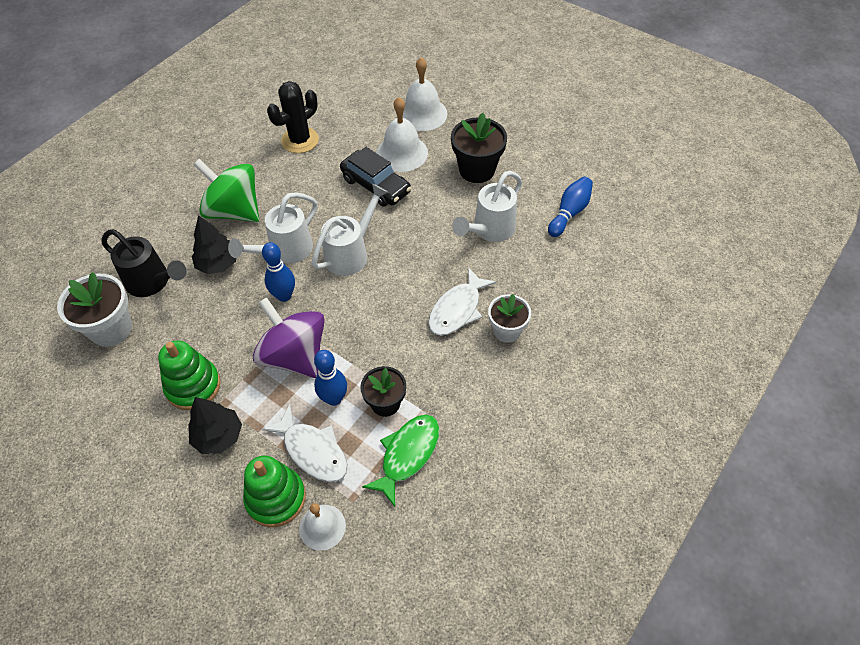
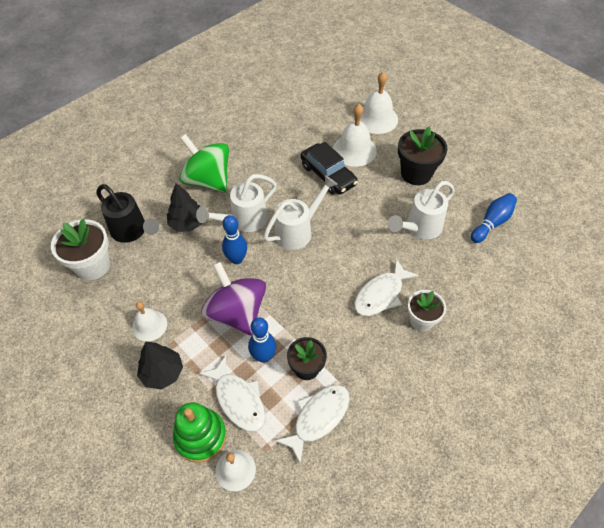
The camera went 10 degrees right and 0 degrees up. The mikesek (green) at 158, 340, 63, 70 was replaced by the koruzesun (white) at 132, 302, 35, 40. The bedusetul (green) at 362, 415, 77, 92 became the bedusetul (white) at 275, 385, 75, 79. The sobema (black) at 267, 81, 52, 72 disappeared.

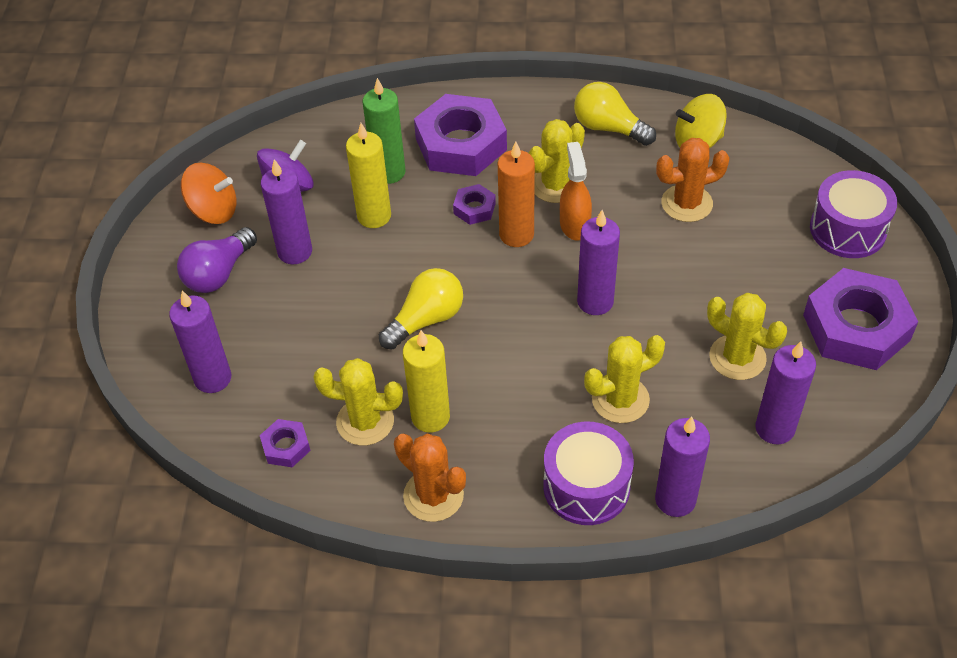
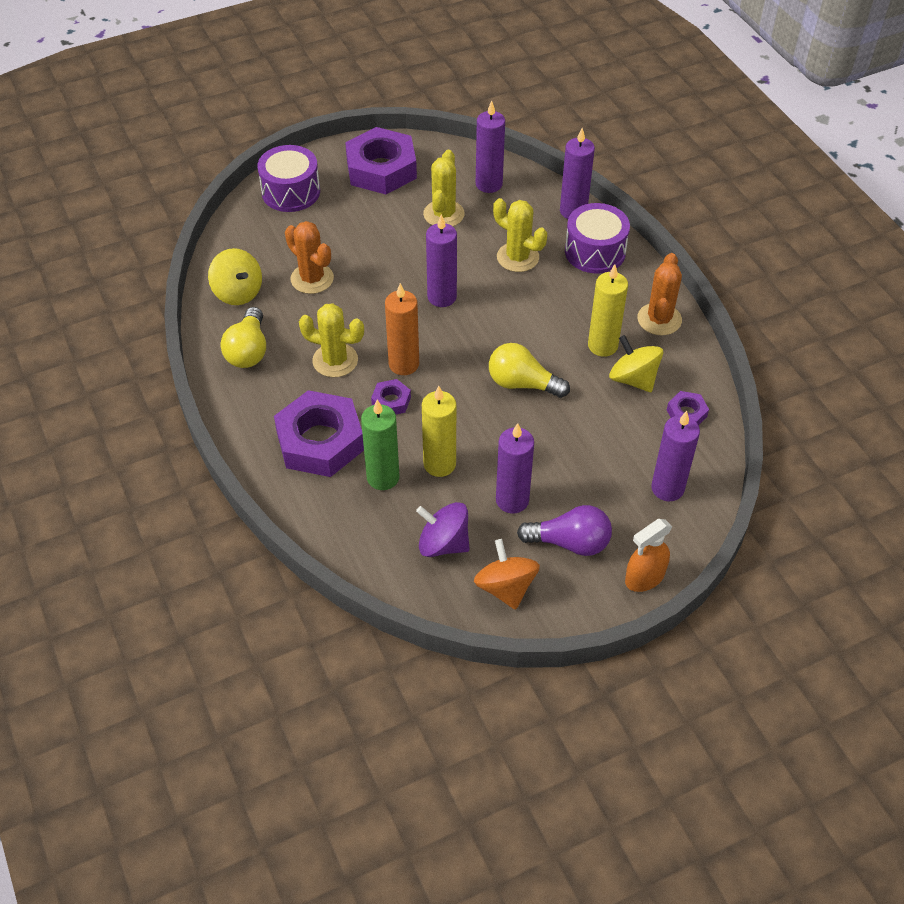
The camera went 120 degrees left and 0 degrees up. The sobema (yellow) at 313, 358, 90, 88 was replaced by the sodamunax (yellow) at 609, 335, 54, 57. The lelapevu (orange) moved from 560, 142, 32, 98 to 625, 519, 47, 73.

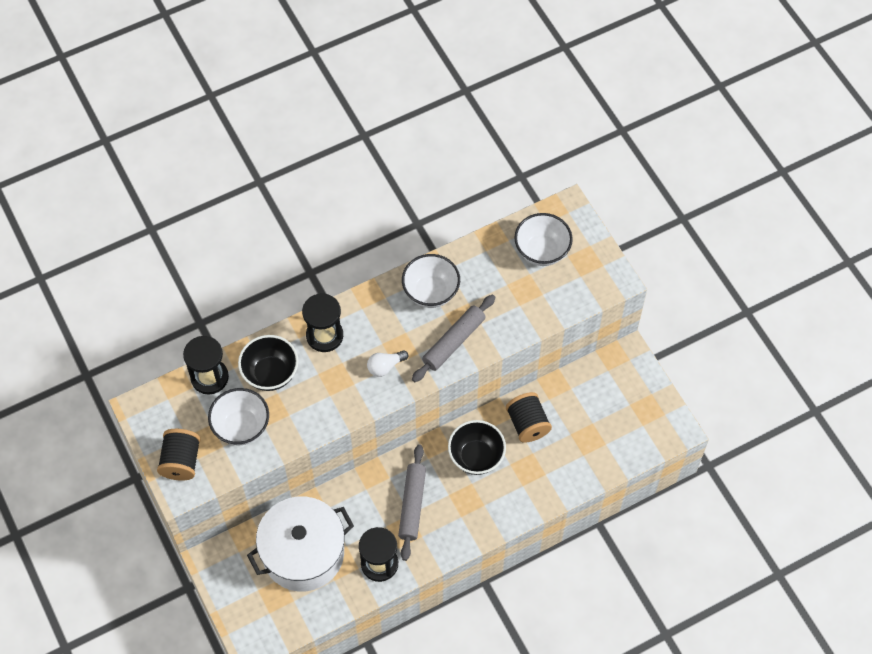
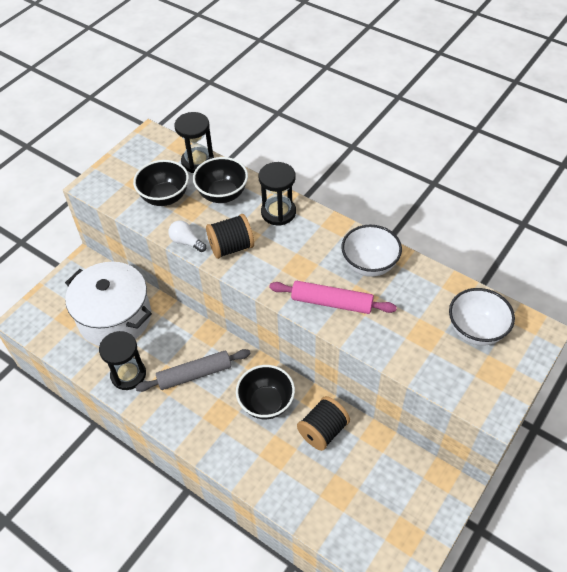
The camera went 65 degrees right and 10 degrees down. The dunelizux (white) at 208, 388, 61, 57 became the dunelizux (black) at 133, 160, 56, 46. The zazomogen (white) moved from 367, 350, 42, 27 to 168, 220, 38, 32. The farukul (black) moved from 157, 429, 44, 52 to 206, 214, 48, 45. The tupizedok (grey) at 412, 295, 83, 87 became the tupizedok (pink) at 269, 281, 128, 33.

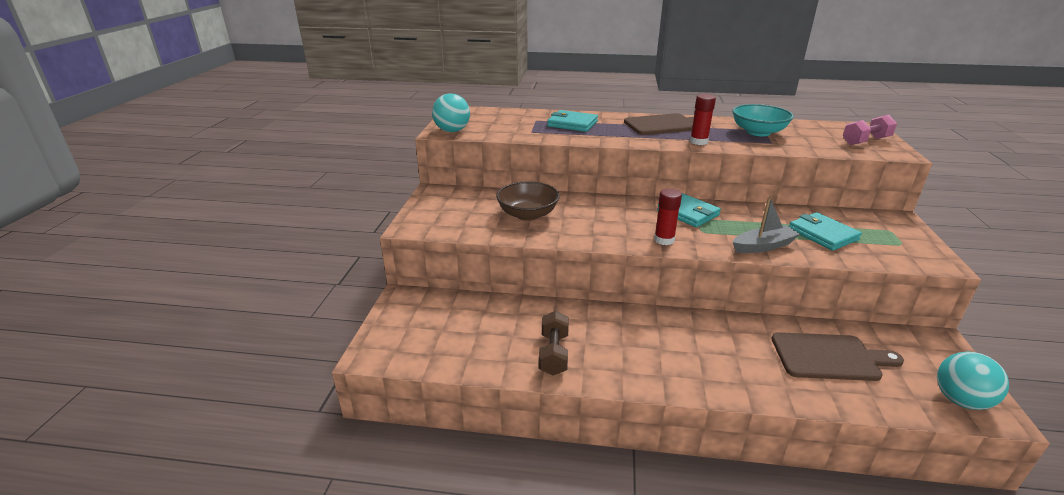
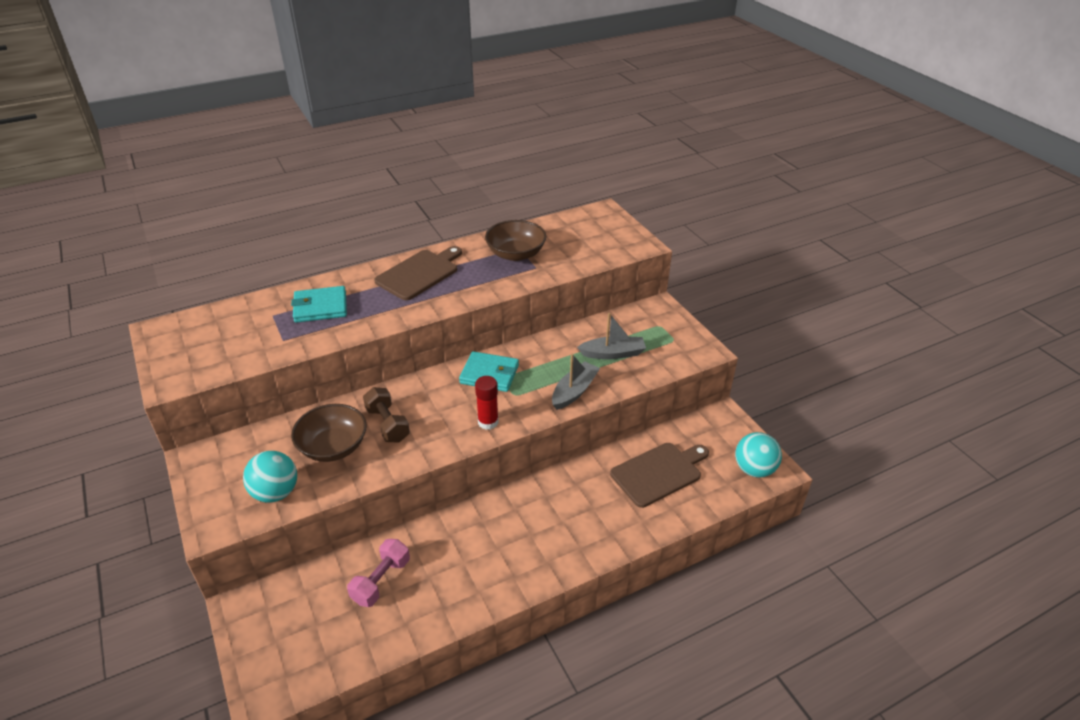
The camera went 35 degrees left and 10 degrees up. The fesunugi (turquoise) moved from 432, 93, 38, 39 to 243, 451, 54, 52. The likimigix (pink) moved from 843, 115, 54, 30 to 347, 539, 63, 68. The likimigix (brown) moved from 539, 311, 30, 65 to 363, 387, 47, 55. The dunelizux (turquoise) at 732, 104, 62, 32 became the dunelizux (brown) at 485, 220, 61, 41. The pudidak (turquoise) at 789, 212, 73, 39 was replaced by the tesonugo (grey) at 577, 313, 69, 46. The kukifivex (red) at 690, 94, 26, 51 disappeared.

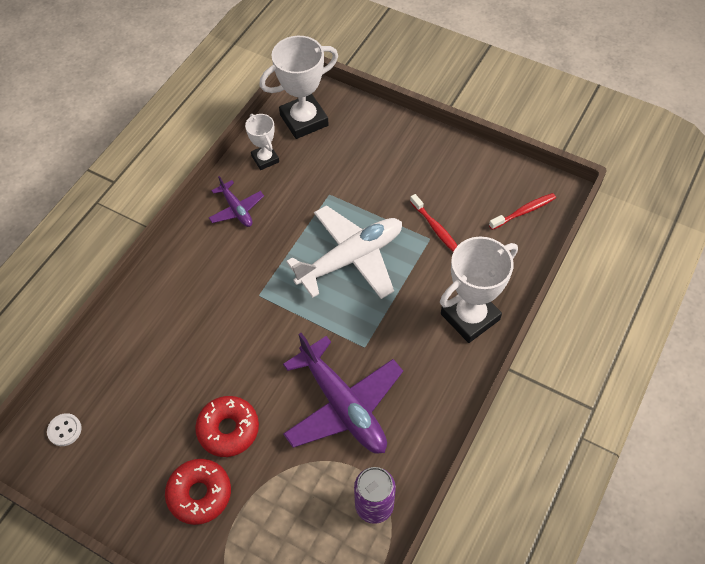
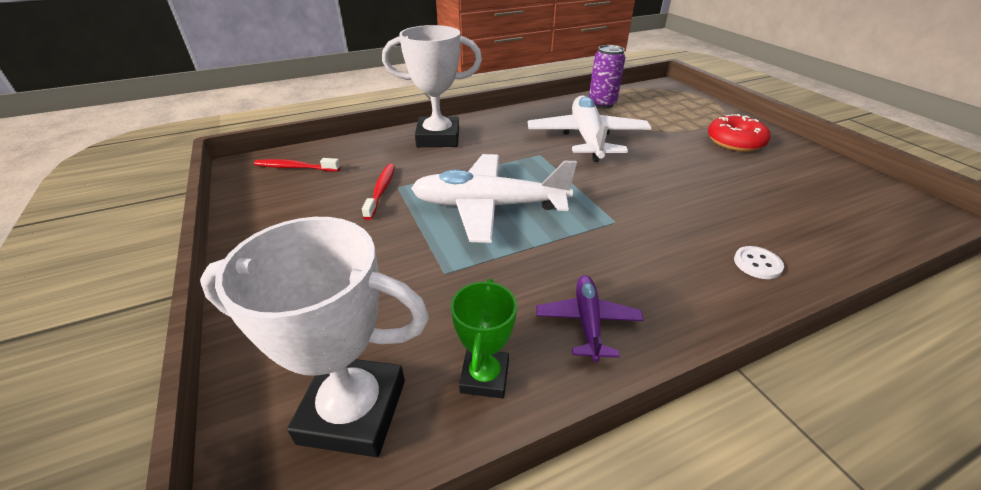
The camera went 145 degrees left and 20 degrees down. The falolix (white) at 245, 114, 34, 56 became the falolix (green) at 451, 279, 66, 120. The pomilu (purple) at 283, 333, 120, 121 became the pomilu (white) at 528, 95, 124, 67. The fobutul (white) moved from 47, 413, 35, 33 to 734, 246, 50, 33. The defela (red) at 195, 396, 64, 61 disappeared.

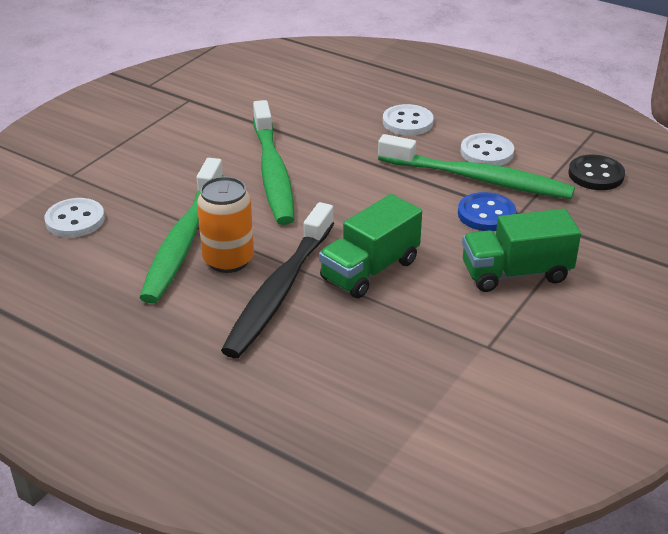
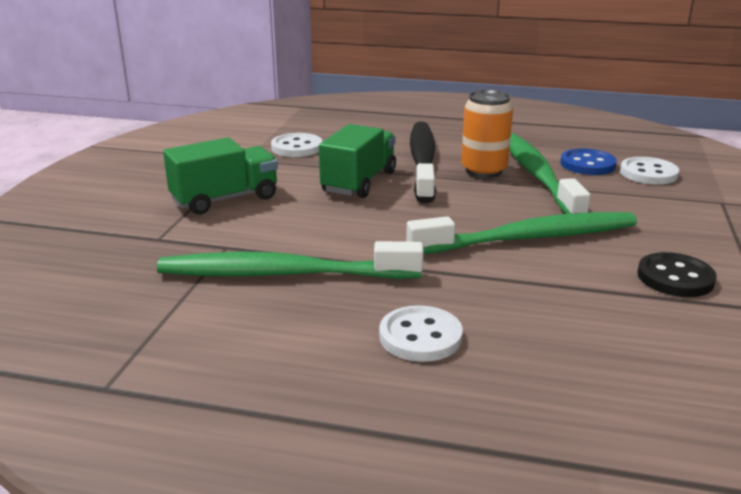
The camera went 160 degrees right and 10 degrees down. The fobutul (white) moved from 461, 133, 53, 33 to 271, 133, 51, 24. The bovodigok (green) at 253, 100, 41, 125 turned 105 degrees clockwise. The fobutul (blue) moved from 458, 192, 58, 39 to 560, 148, 57, 27. The fobutul (black) moved from 568, 155, 57, 35 to 638, 252, 79, 45.

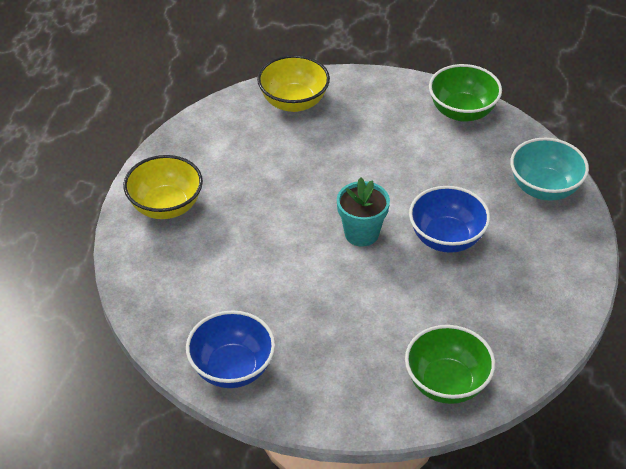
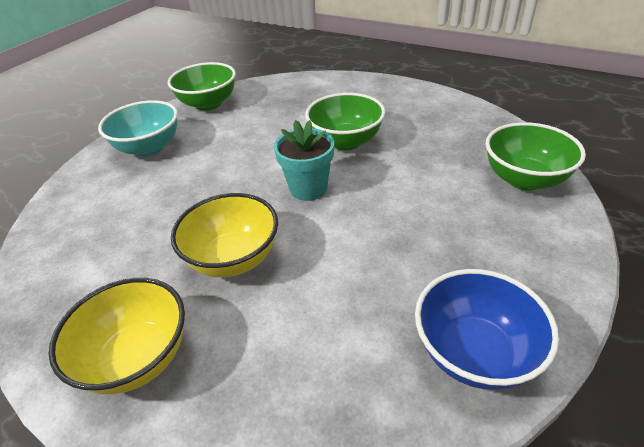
The camera went 65 degrees left and 5 degrees down. The dunelizux (turquoise) moved from 510, 138, 79, 63 to 98, 100, 80, 57. The dunelizux (yellow) moved from 257, 55, 73, 57 to 171, 193, 107, 84. The dunelizux (blue) at 409, 186, 81, 67 became the dunelizux (green) at 305, 93, 80, 57.

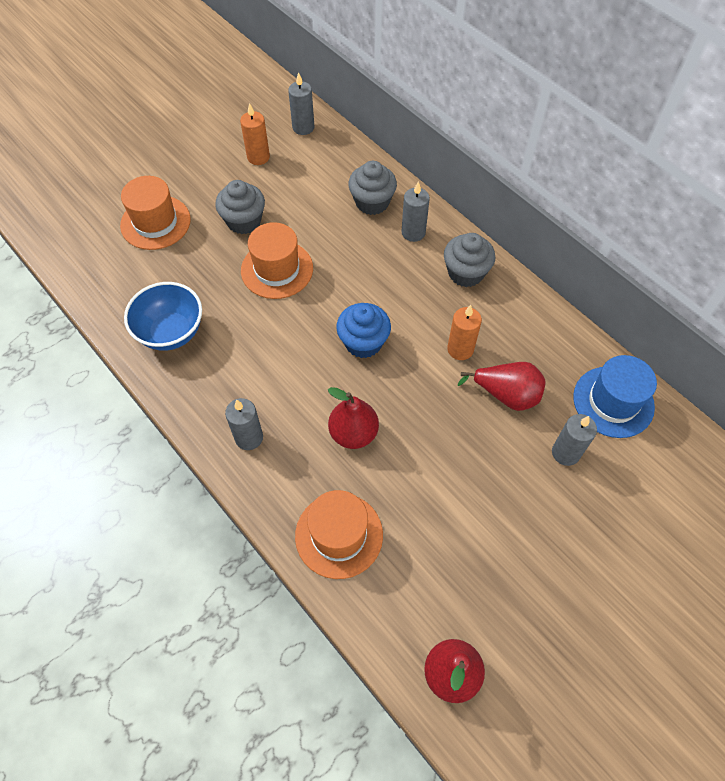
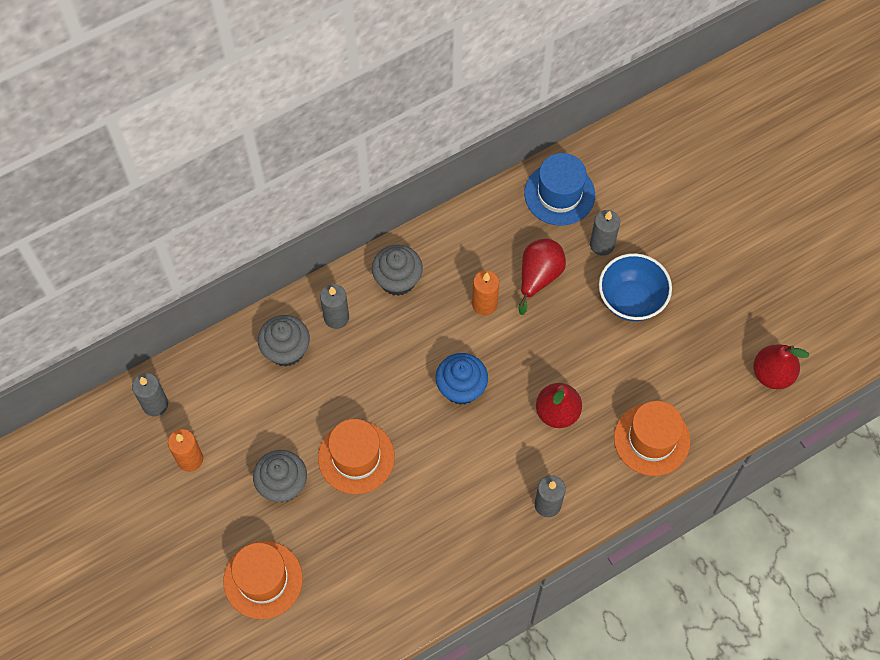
The camera went 80 degrees left and 5 degrees up. The dunelizux (blue) moved from 124, 282, 78, 69 to 599, 253, 73, 68.

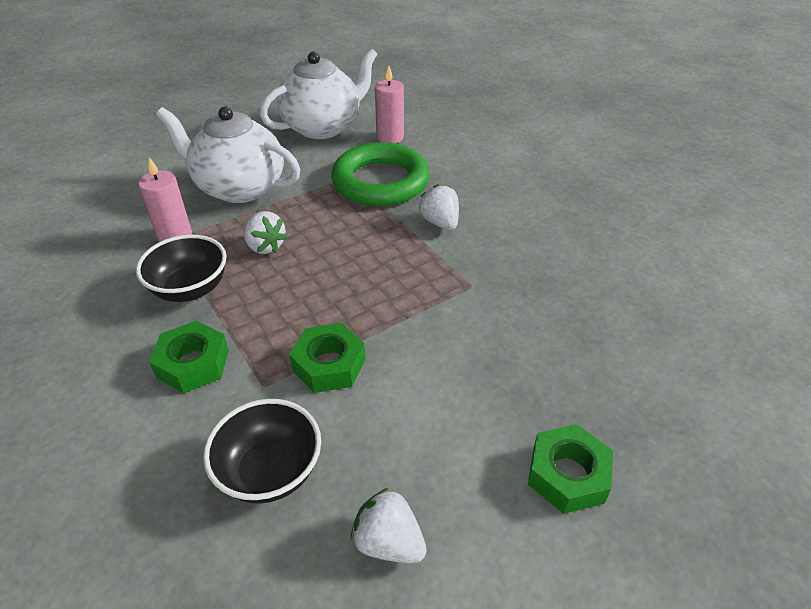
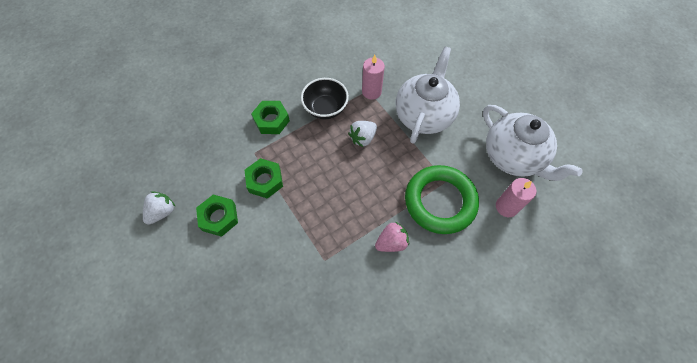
The camera went 90 degrees right and 20 degrees up. The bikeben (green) moved from 528, 424, 85, 90 to 196, 195, 42, 42. The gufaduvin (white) at 418, 184, 41, 46 became the gufaduvin (pink) at 375, 222, 34, 30. The dunelizux (black) at 203, 399, 118, 105 disappeared.

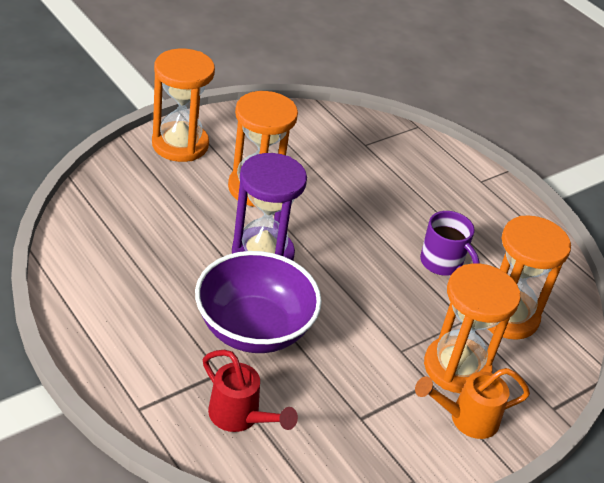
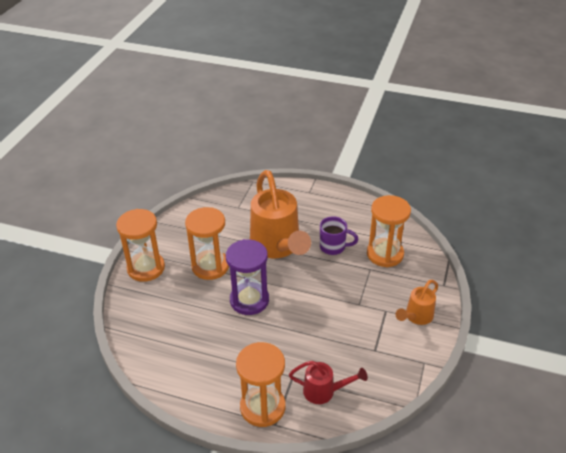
The camera went 30 degrees left and 0 degrees up. The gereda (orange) moved from 424, 264, 97, 129 to 236, 342, 49, 85. The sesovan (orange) at 250, 170, 61, 88 appeared. The dunelizux (purple) at 195, 251, 127, 102 disappeared.

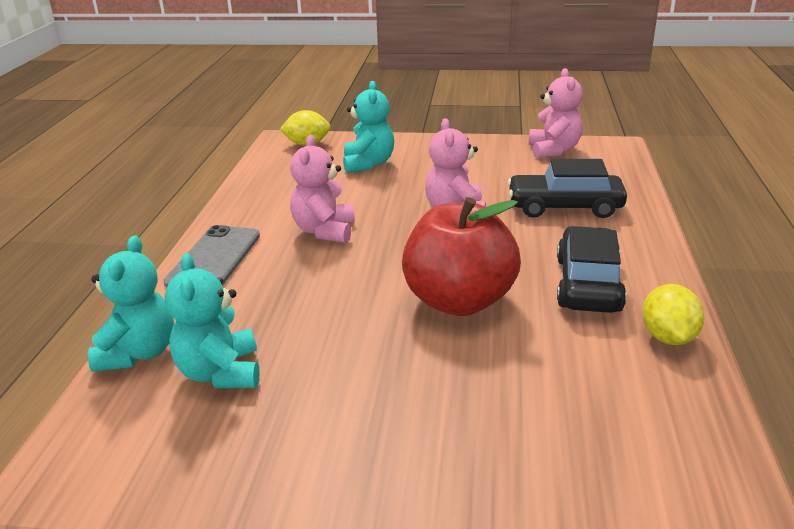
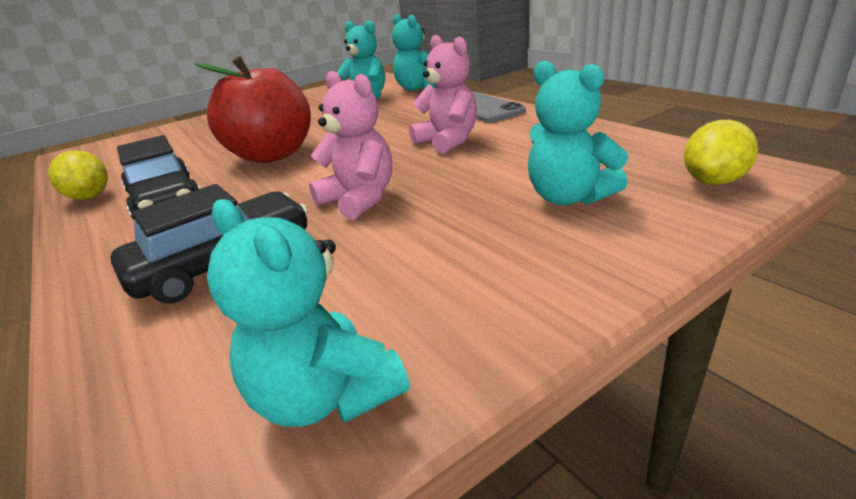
The camera went 140 degrees right and 0 degrees up. The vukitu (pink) at 529, 68, 54, 90 became the vukitu (turquoise) at 207, 199, 203, 228.

